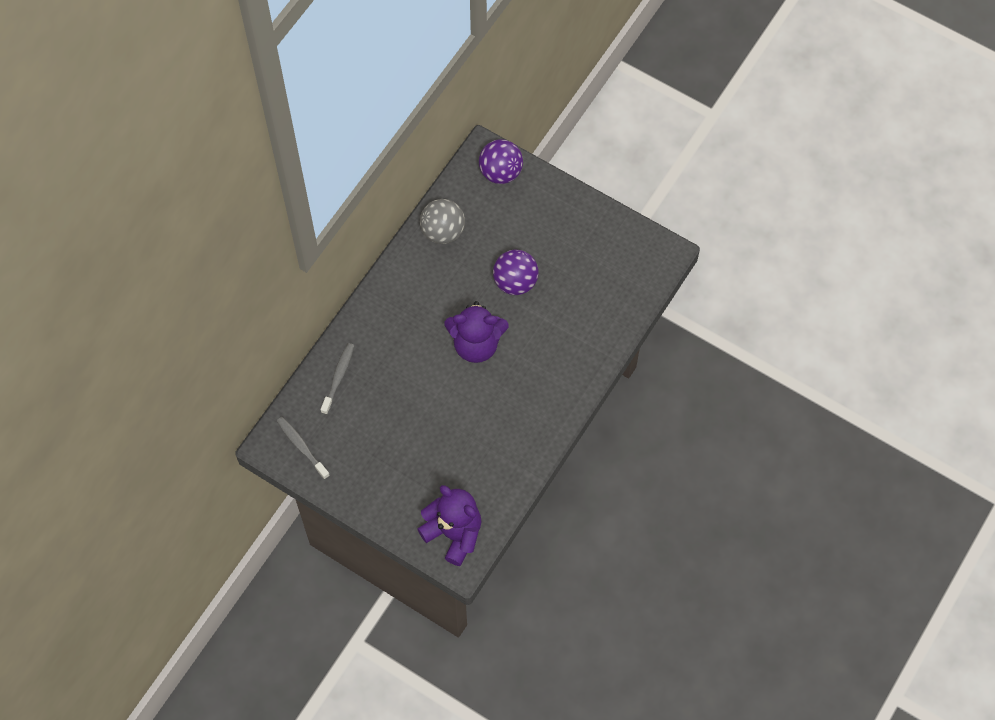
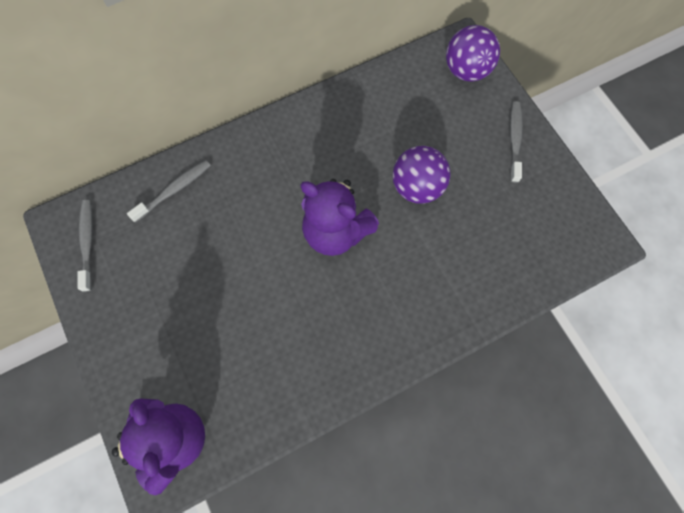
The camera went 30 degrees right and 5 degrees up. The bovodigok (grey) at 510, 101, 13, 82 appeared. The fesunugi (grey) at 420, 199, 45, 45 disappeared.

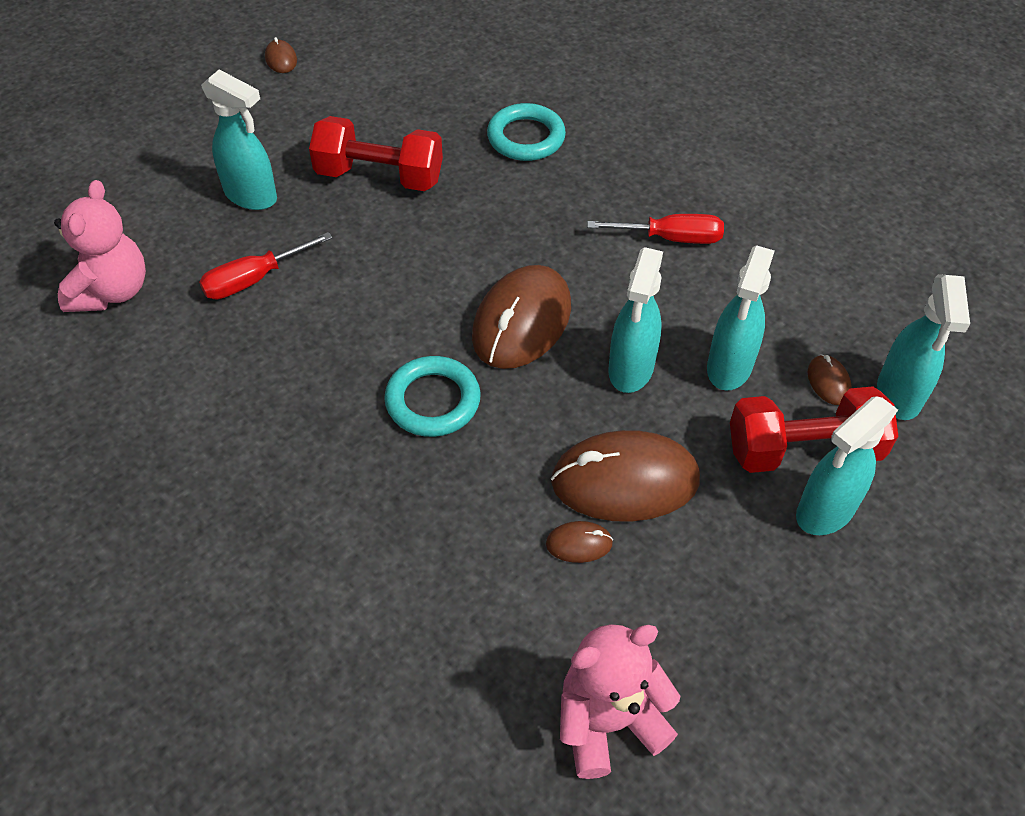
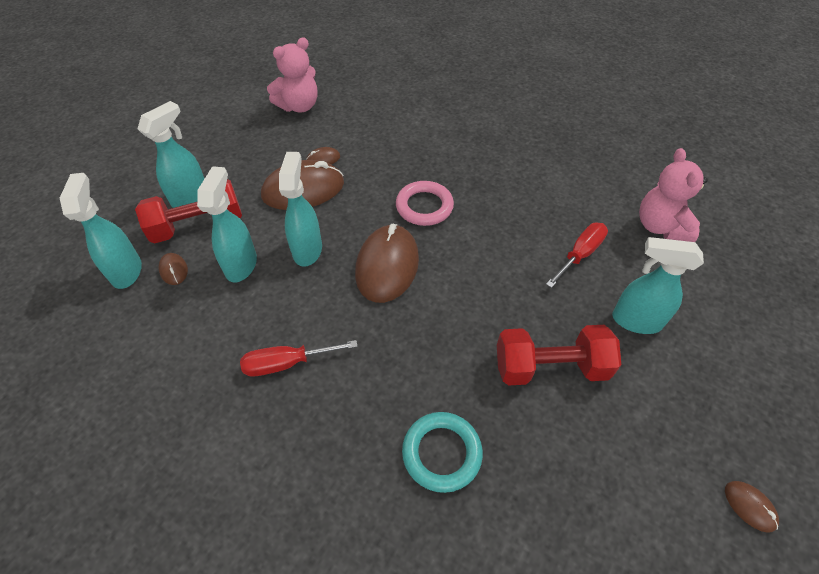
The camera went 165 degrees right and 0 degrees up. The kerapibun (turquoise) at 384, 356, 97, 81 became the kerapibun (pink) at 396, 181, 58, 45.

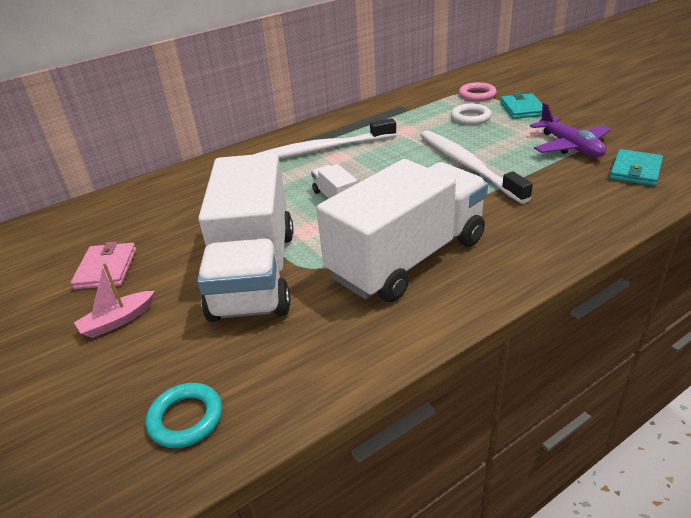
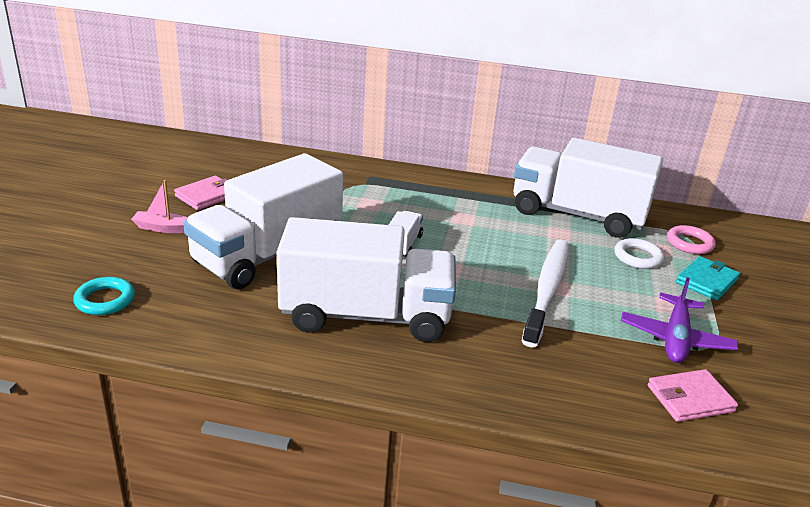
The camera went 40 degrees right and 5 degrees down. The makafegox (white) at 513, 138, 150, 100 appeared. The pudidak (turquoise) at 610, 149, 53, 37 became the pudidak (pink) at 648, 369, 90, 53. The bovodigok (white) at 253, 118, 143, 41 disappeared.

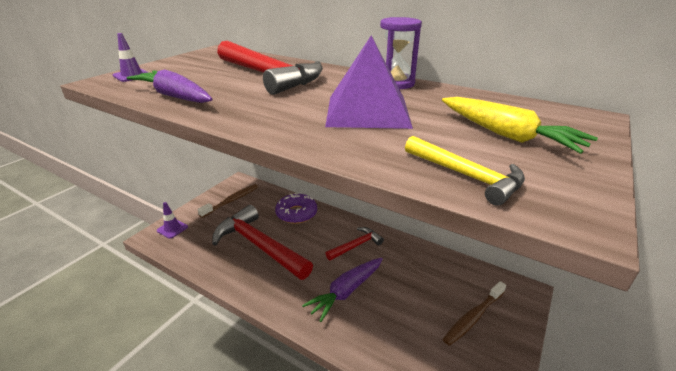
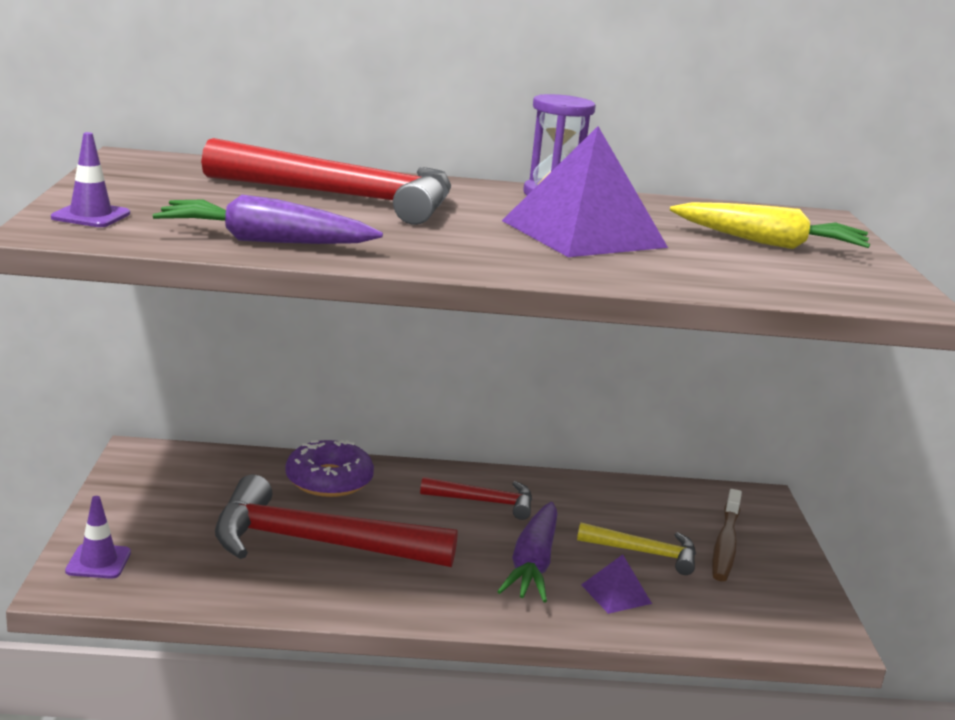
The camera went 35 degrees left and 10 degrees down. The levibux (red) at 325, 227, 59, 34 turned 75 degrees clockwise. The levibux (yellow) moved from 405, 136, 120, 70 to 577, 522, 119, 53. The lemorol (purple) at 581, 554, 71, 60 appeared. The bovodigok (brown) at 198, 184, 60, 34 disappeared.

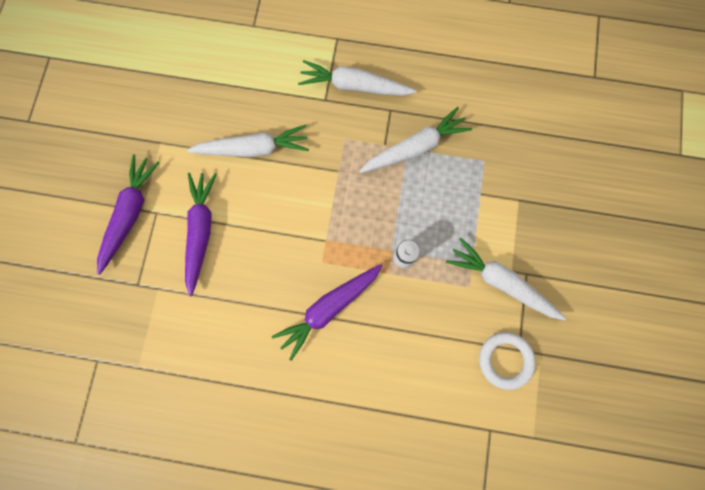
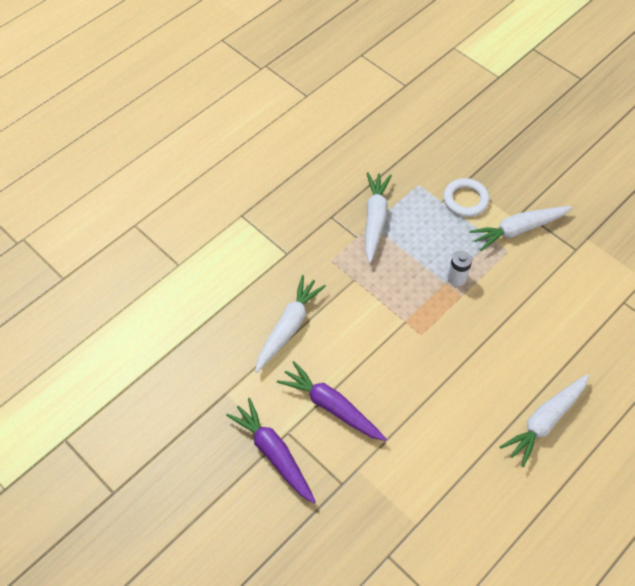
The camera went 55 degrees left and 20 degrees down. The kerapibun (white) moved from 479, 332, 57, 58 to 443, 178, 47, 39. The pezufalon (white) moved from 298, 60, 119, 36 to 500, 374, 89, 93. The pezufalon (purple) at 272, 264, 110, 97 disappeared.

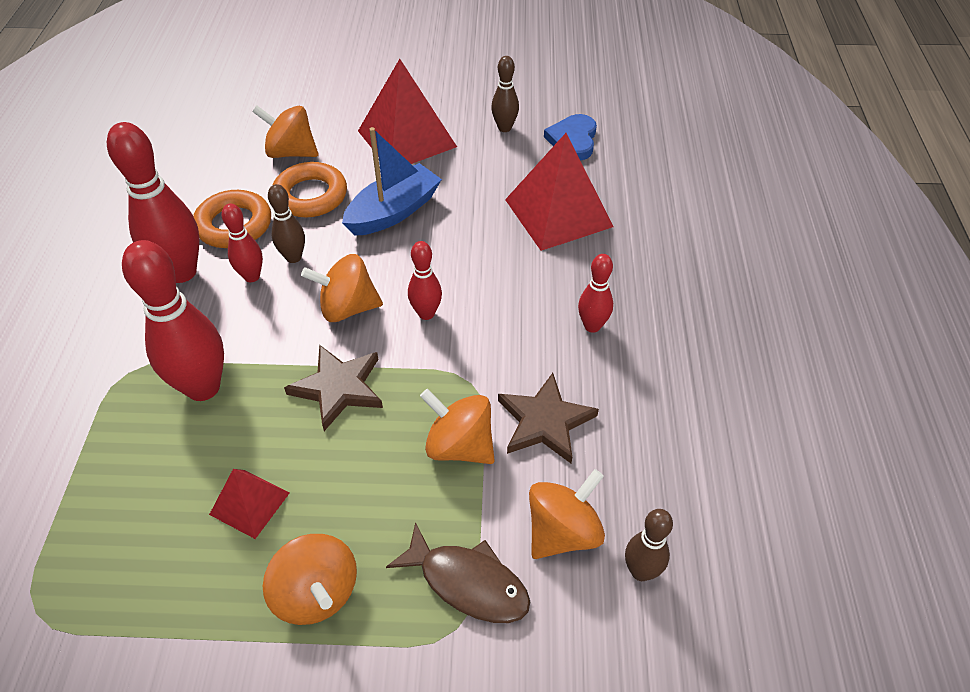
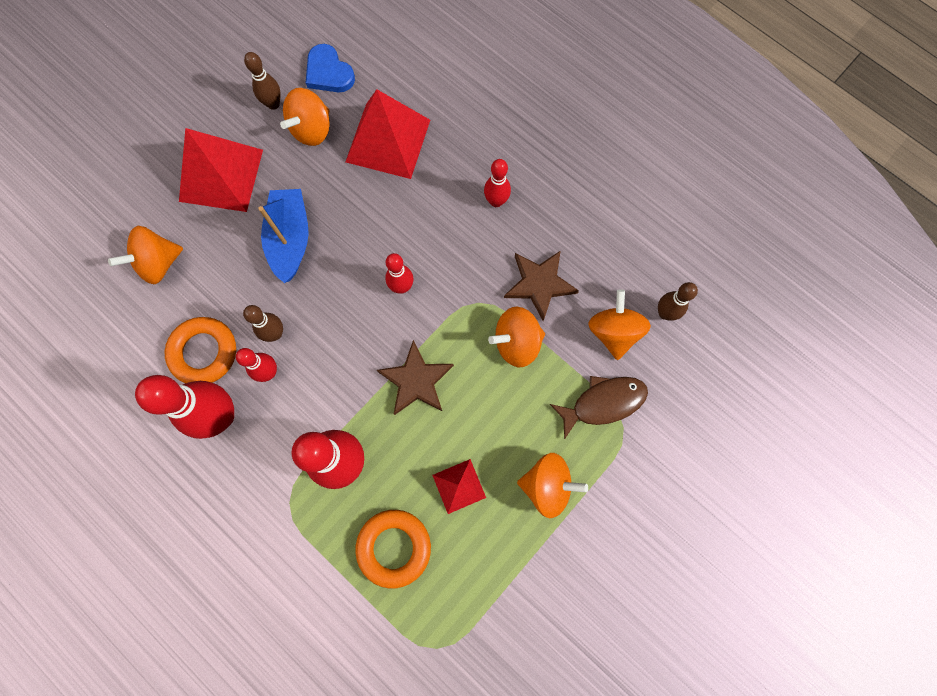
The camera went 50 degrees left and 25 degrees up. The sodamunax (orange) moved from 301, 254, 82, 68 to 280, 88, 50, 58. The kerapibun (orange) moved from 273, 162, 74, 55 to 355, 510, 76, 78.

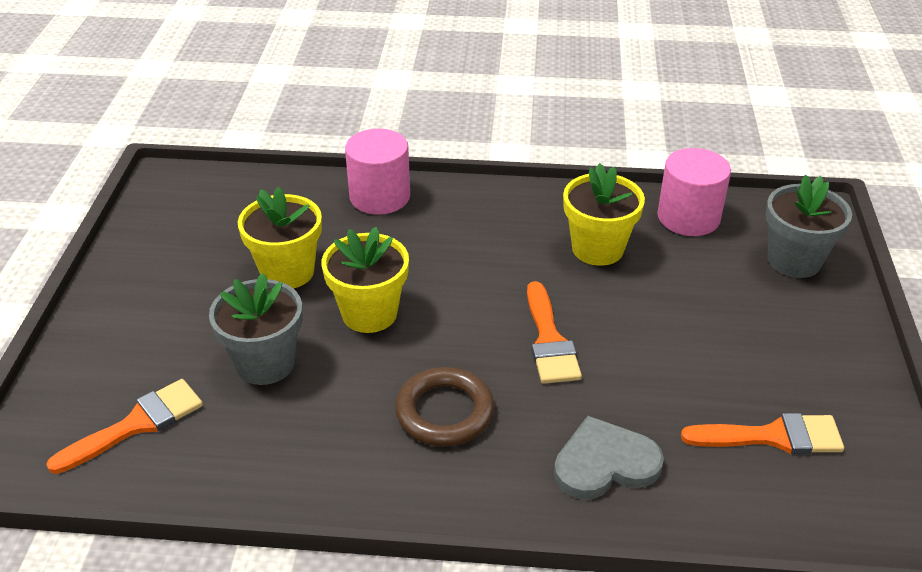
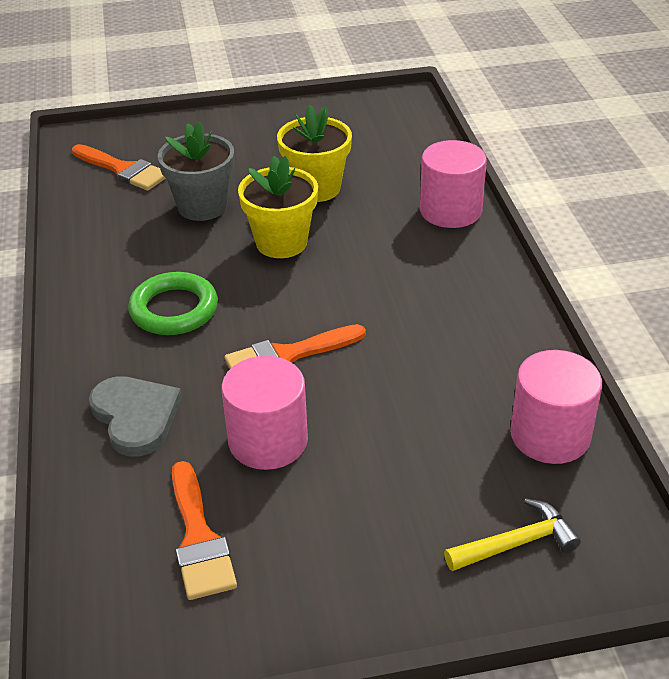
The camera went 75 degrees right and 0 degrees up. The kerapibun (brown) at 395, 367, 99, 80 became the kerapibun (green) at 128, 272, 90, 63. The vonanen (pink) at 221, 356, 87, 114 appeared. The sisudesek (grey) at 766, 175, 86, 103 was replaced by the levibux (yellow) at 444, 498, 137, 73. The sisudesek (yellow) at 563, 163, 82, 103 disappeared.

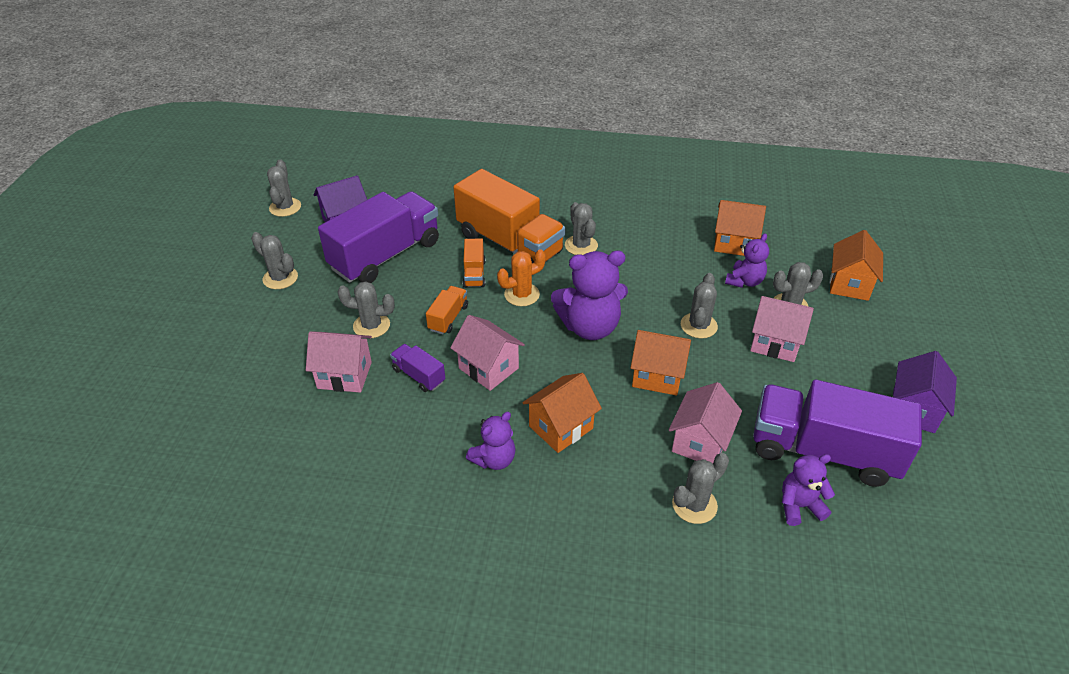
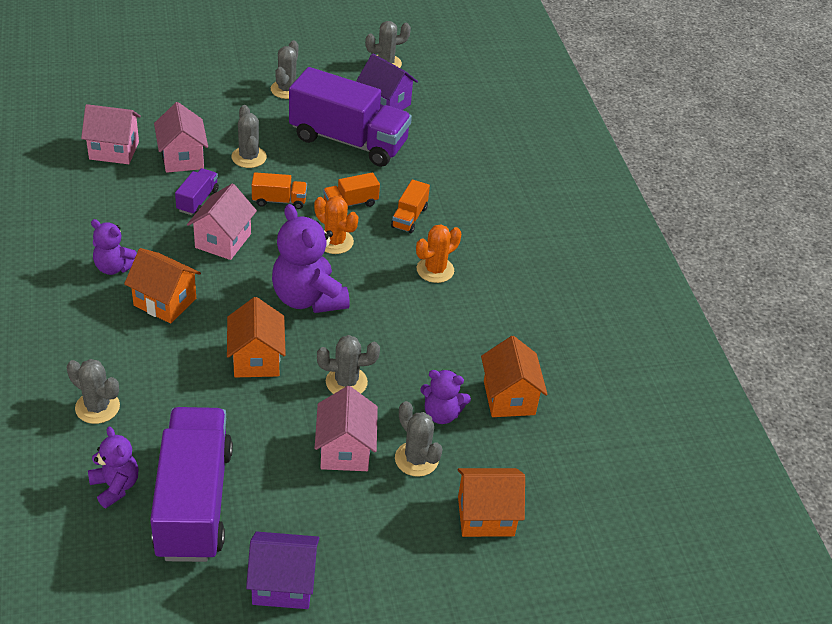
The camera went 65 degrees right and 0 degrees up. The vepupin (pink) moved from 669, 382, 73, 81 to 81, 104, 60, 60. The makafegox (orange) at 453, 169, 112, 94 changed to 0.44 times the size. The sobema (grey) at 565, 202, 33, 53 became the sobema (orange) at 416, 224, 45, 59.

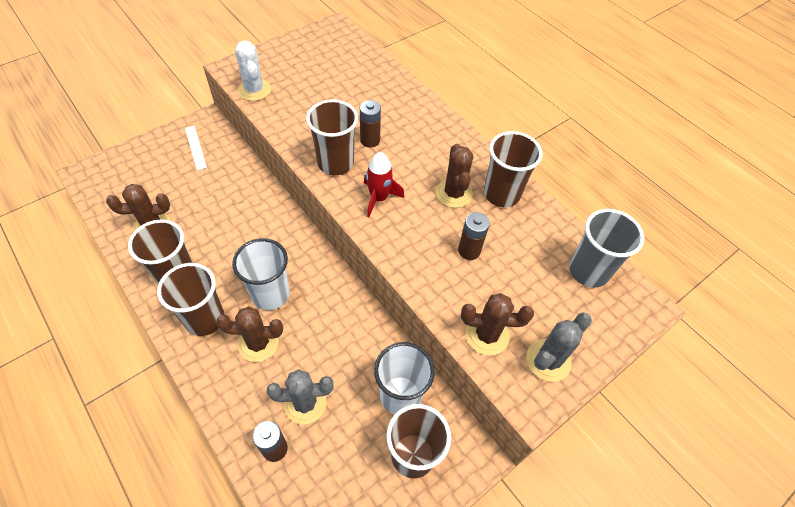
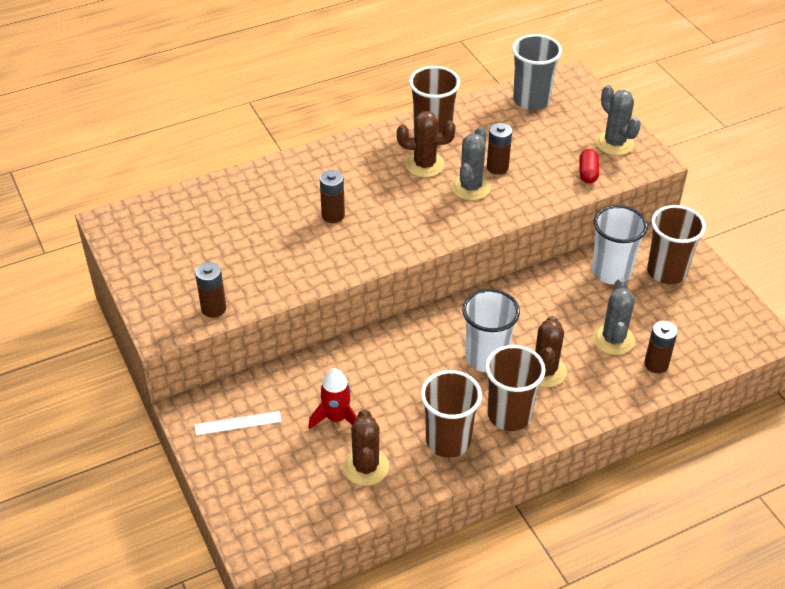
The camera went 75 degrees left and 10 degrees down. The sobema (white) at 235, 41, 36, 60 was replaced by the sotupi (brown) at 195, 262, 31, 56. The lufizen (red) moved from 364, 152, 41, 65 to 308, 368, 49, 62. The sobema (grey) at 451, 127, 40, 74 appeared. The sobema (brown) at 461, 293, 73, 62 was replaced by the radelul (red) at 579, 149, 20, 34. The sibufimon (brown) at 306, 99, 52, 76 disappeared.

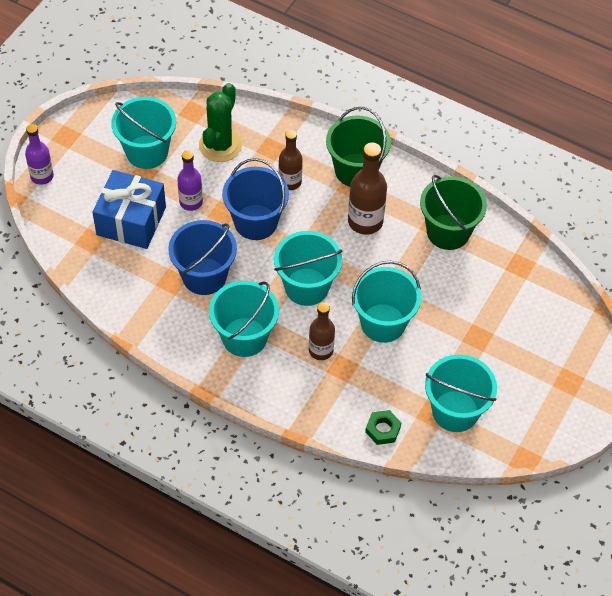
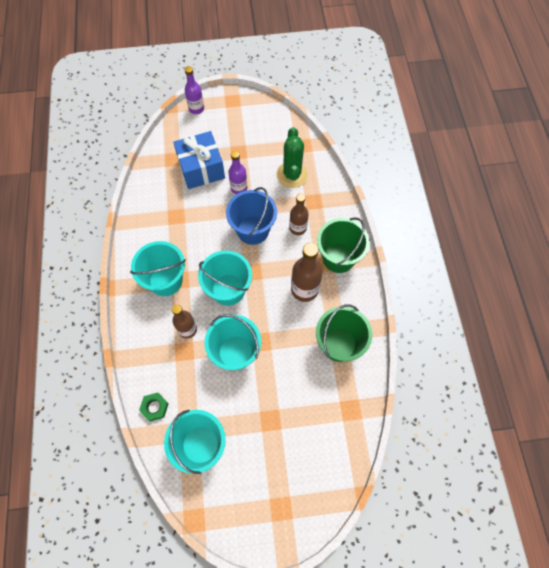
The camera went 55 degrees right and 10 degrees up. The sobema (green) at 199, 83, 43, 79 turned 75 degrees counterclockwise. The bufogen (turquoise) at 111, 97, 65, 72 disappeared. The bufogen (blue) at 168, 220, 69, 75 disappeared.

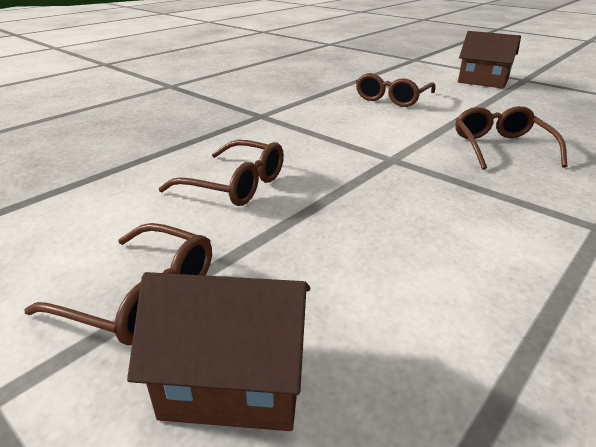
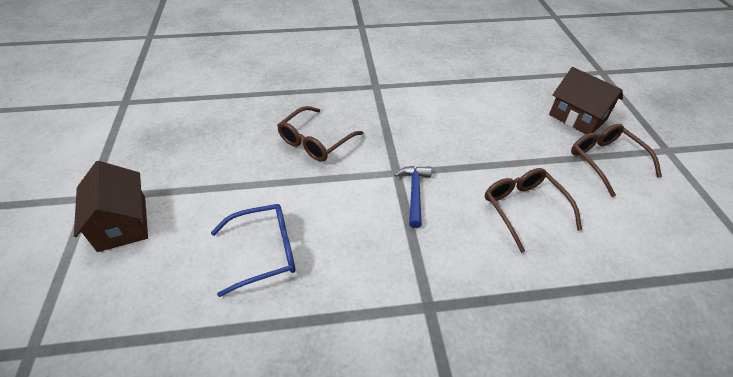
The camera went 140 degrees left and 15 degrees up. The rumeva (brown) at 356, 73, 79, 34 became the rumeva (blue) at 211, 204, 85, 93. The levibux (blue) at 394, 166, 38, 62 appeared.

